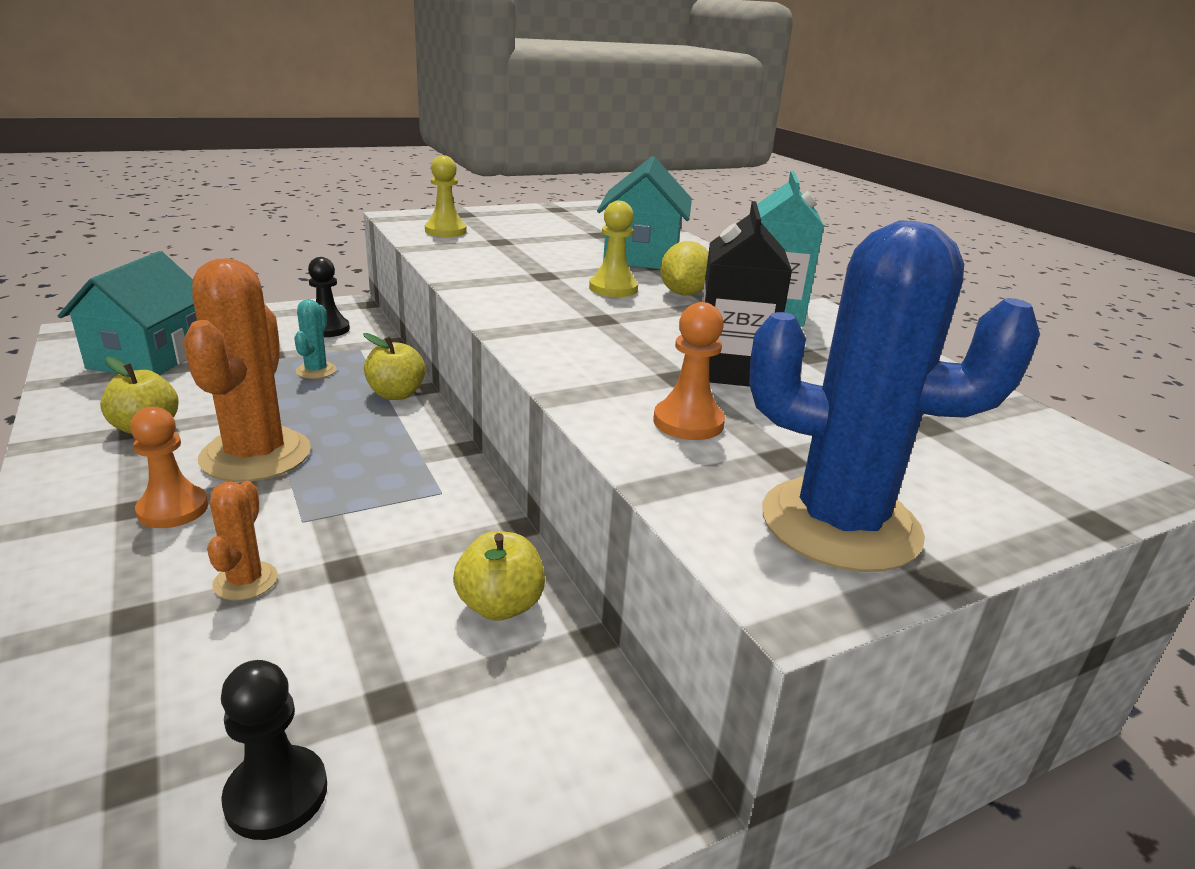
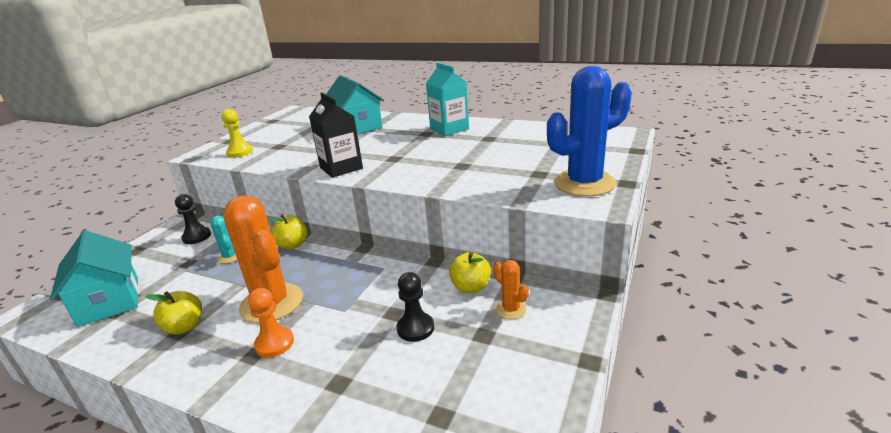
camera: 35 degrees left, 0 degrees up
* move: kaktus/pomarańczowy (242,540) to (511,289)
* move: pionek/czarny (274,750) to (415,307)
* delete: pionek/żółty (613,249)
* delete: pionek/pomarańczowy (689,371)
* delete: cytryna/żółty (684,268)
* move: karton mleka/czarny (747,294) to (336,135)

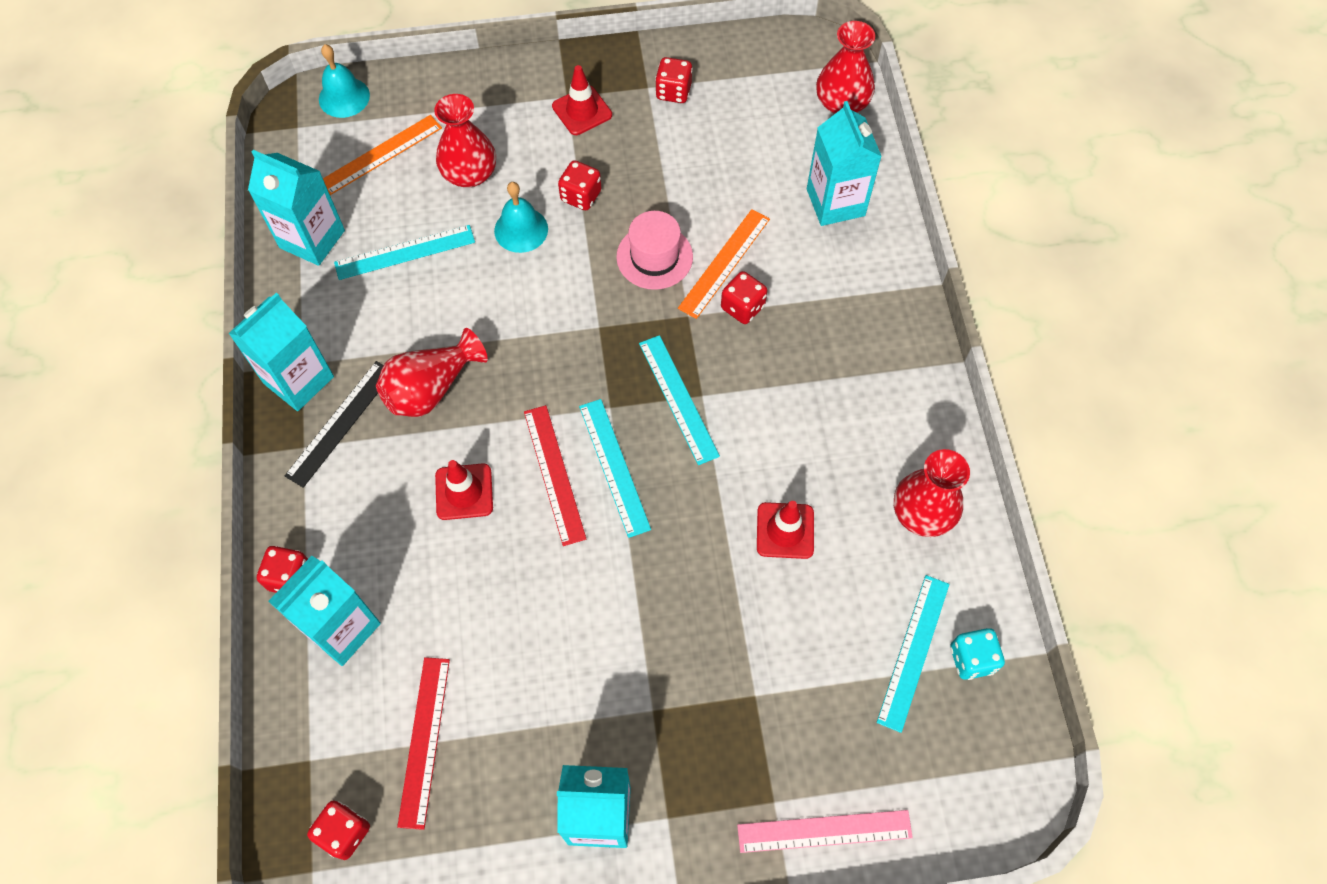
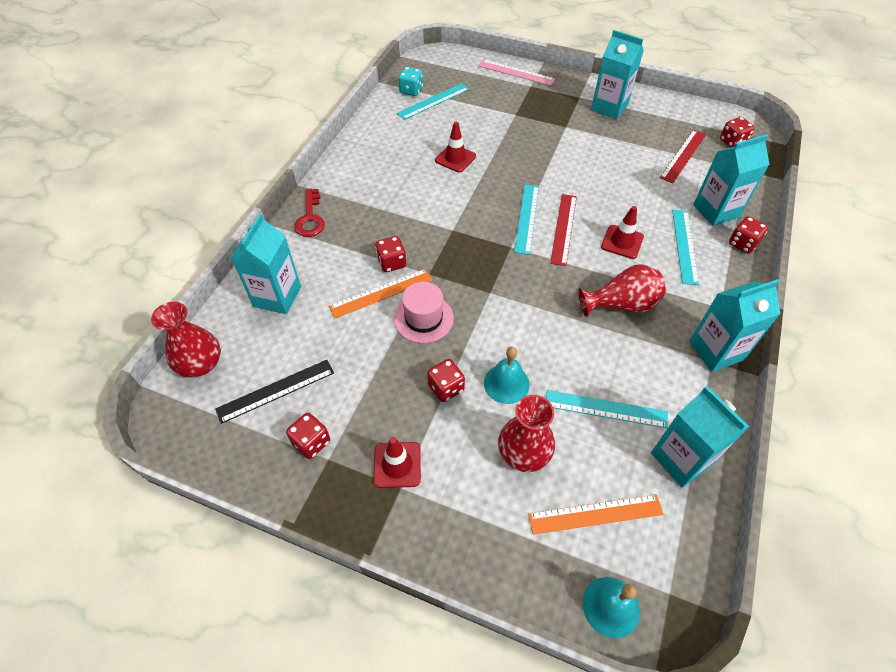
camera: 150 degrees left, 10 degrees down
* move: linijka/czarny (334,424) to (274,392)
* move: linijka/turkusowy (679,400) to (685,247)
* delete: wazon/czerwony (932,493)
* insert: klucz/czerwony (309,213)

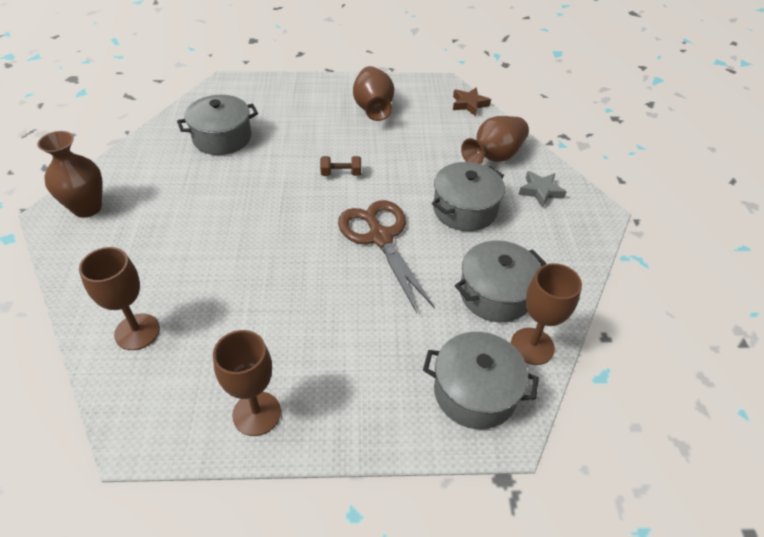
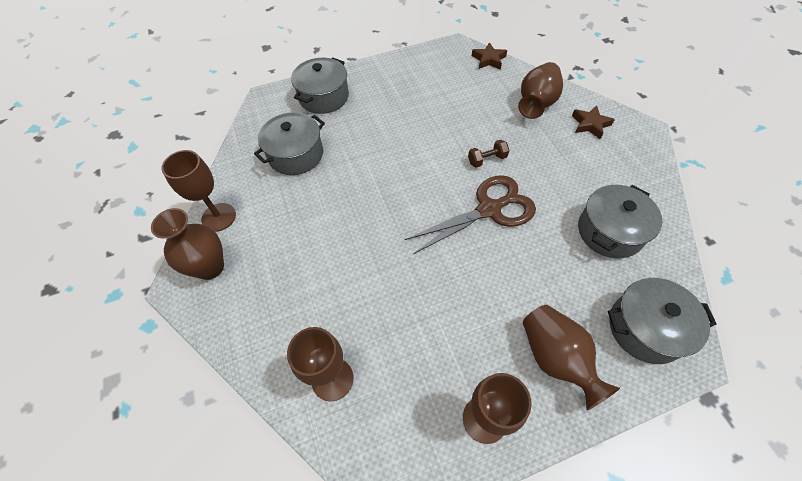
camera: 15 degrees left, 10 degrees up
* move: hantel/brązowy (340,166) to (488,154)
* rotate: nożyczki/brązowy (386,256) = (470,214) 105 degrees clockwise
* move: wazon/brązowy (373,93) to (571,357)
* move: garnek/szary (468,196) to (320,85)
* move: kielich/brązowy (546,314) to (198,191)
* recolor: gwiazda/szary (542,189) to gwiazda/brązowy (593,122)

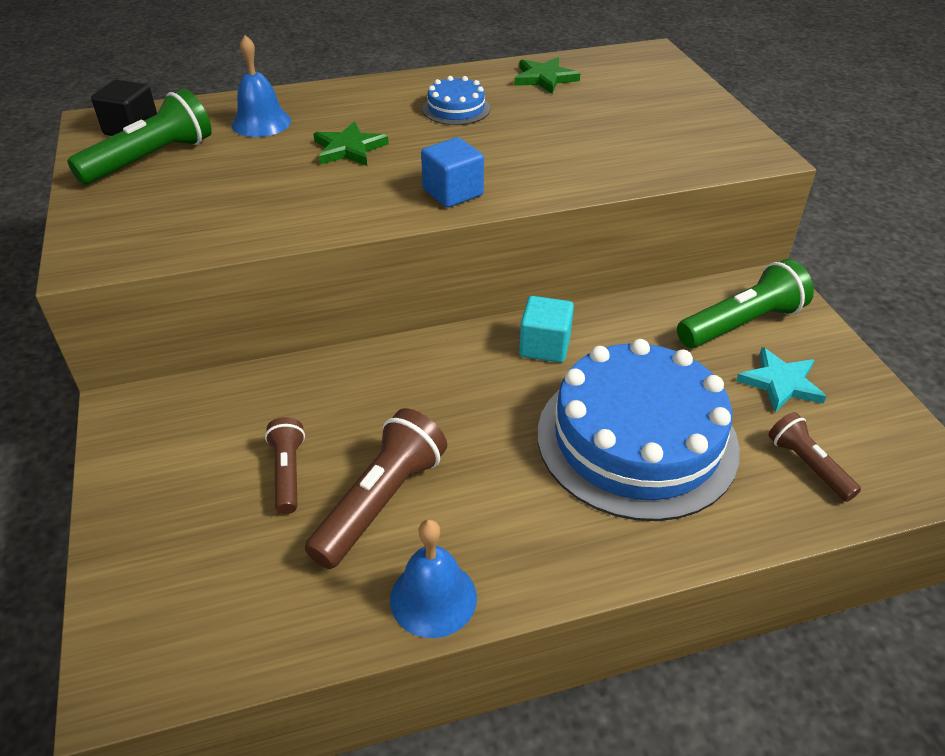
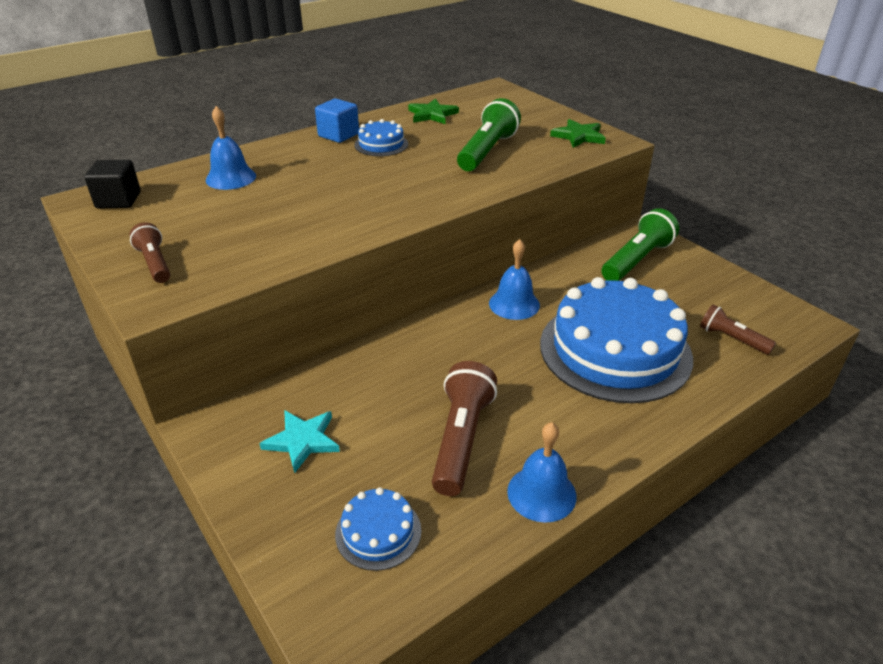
camera: 20 degrees left, 5 degrees down
* move: latarka/zielony (139,137) to (489,134)
* move: latarka/brązowy (285,465) to (149,252)
* move: gwiazda/zielony (351,143) to (578,133)
* move: sześcian/niebieski (452,172) to (337,121)
* replace: sześcian/turkusowy (546,329) to dzwonek/niebieski (514,279)
* move: gwiazda/turkusowy (781,380) to (299,441)
* insert: tort/niebieski (378,529)

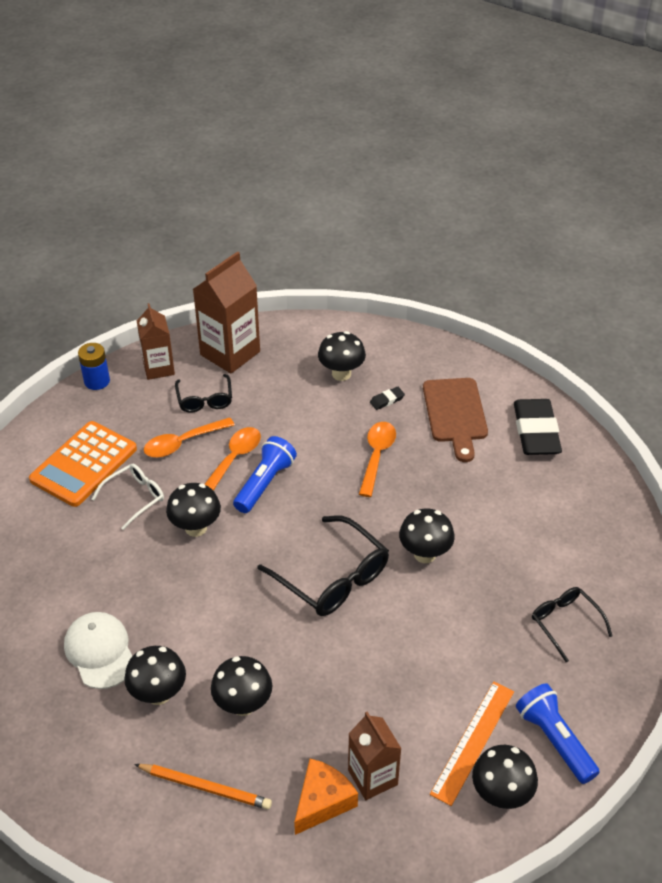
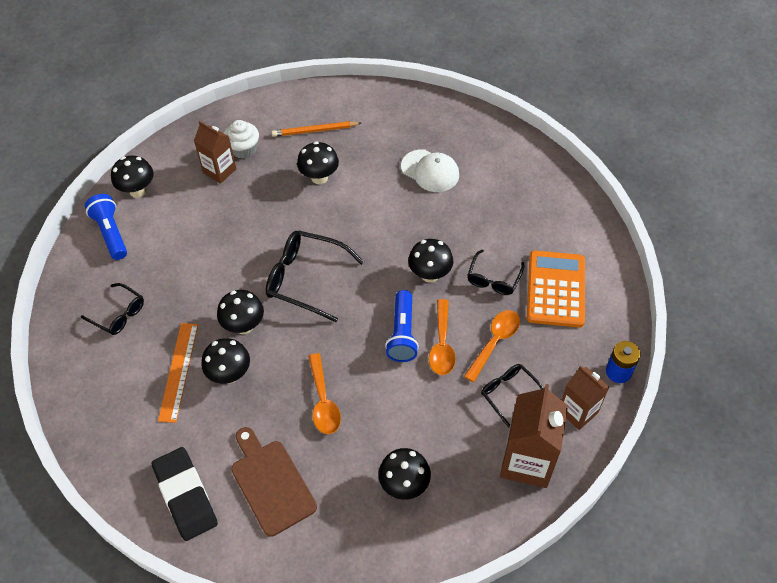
camera: 155 degrees right, 10 degrees up
* recolor: okulary/biały (128,497) to okulary/czarny (495,272)
* move: grzyb/czarny (155,675) to (225,361)
* replace: ser/pomarańczowy (326,797) to muffinka/biały (241,139)
* delete: gumka do mazania/czarny (387,398)
* move: linijka/pomarańczowy (472,744) to (178,373)
* rotate: latarka/niebieski (558,733) = (106,227) 150 degrees counterclockwise

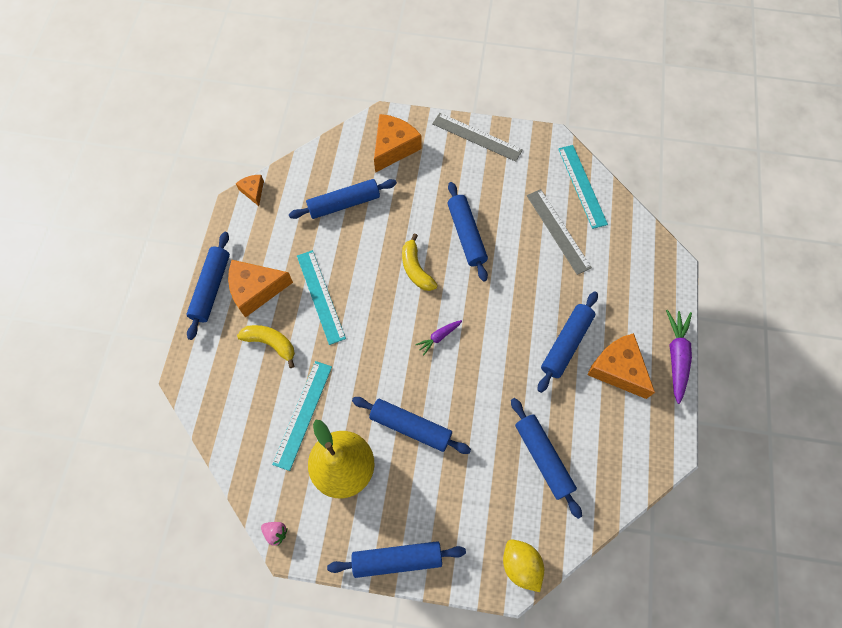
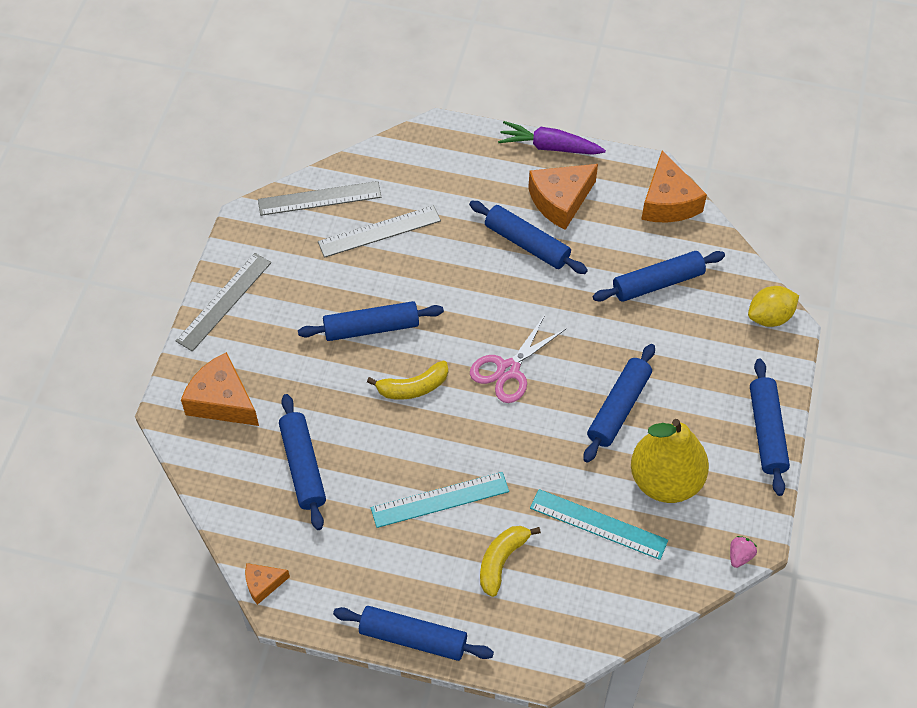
camera: 85 degrees left, 10 degrees down
* move: ser/pomarańczowy (260,289) to (674,186)
* replace: marchewka/fioletowy (438,337) to nożyczki/różowy (518,359)
* recolor: linijka/turkusowy (583,187) to linijka/szary (319,198)

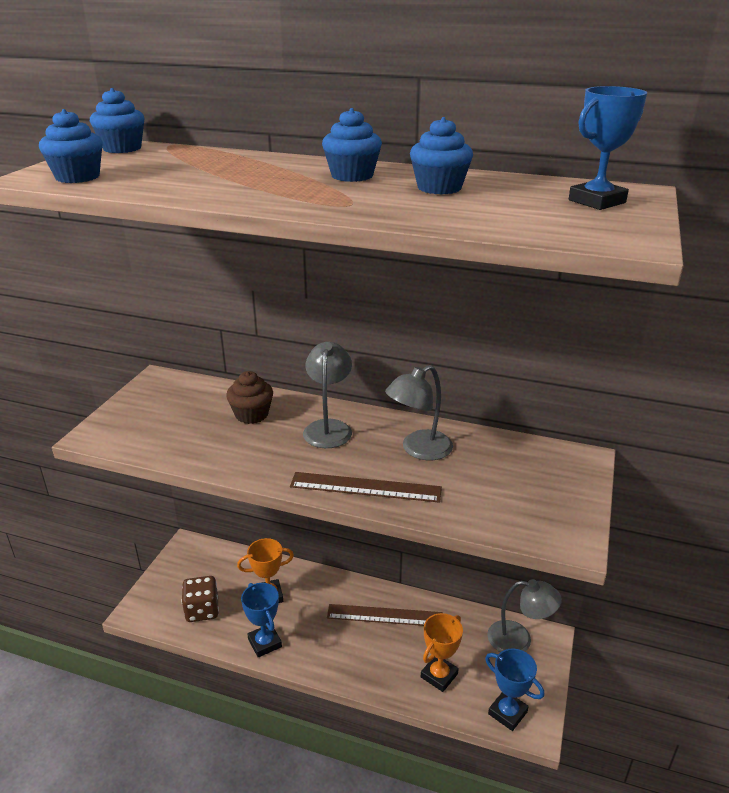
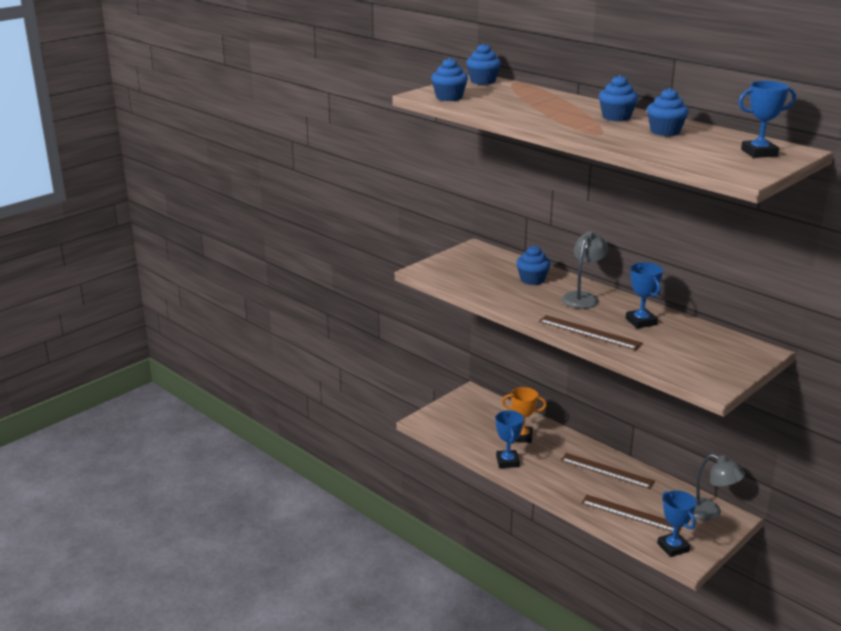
camera: 25 degrees right, 5 degrees down
* delete: kostka do gry/brązowy (200,599)
* recolor: muffinka/brązowy (249,397) to muffinka/niebieski (533,265)
* replace: lampka/szary (419,412) to puchar/niebieski (644,295)
* replace: puchar/pomarańczowy (442,652) to linijka/brązowy (631,514)

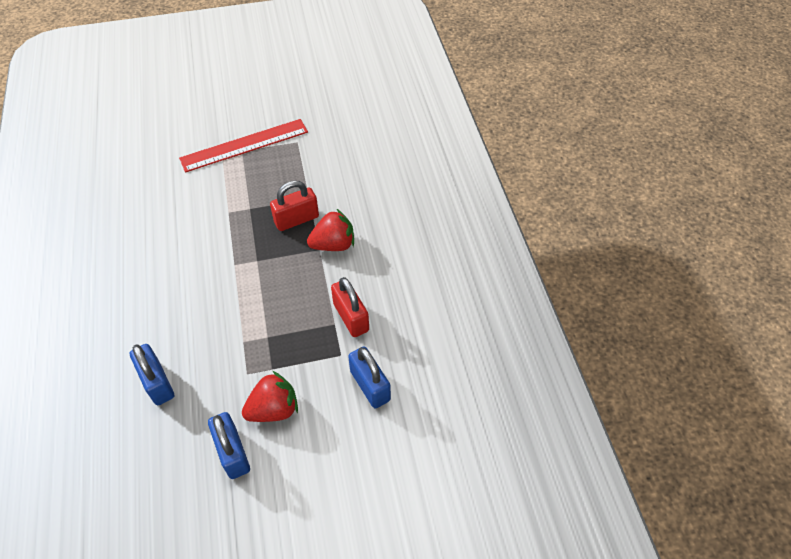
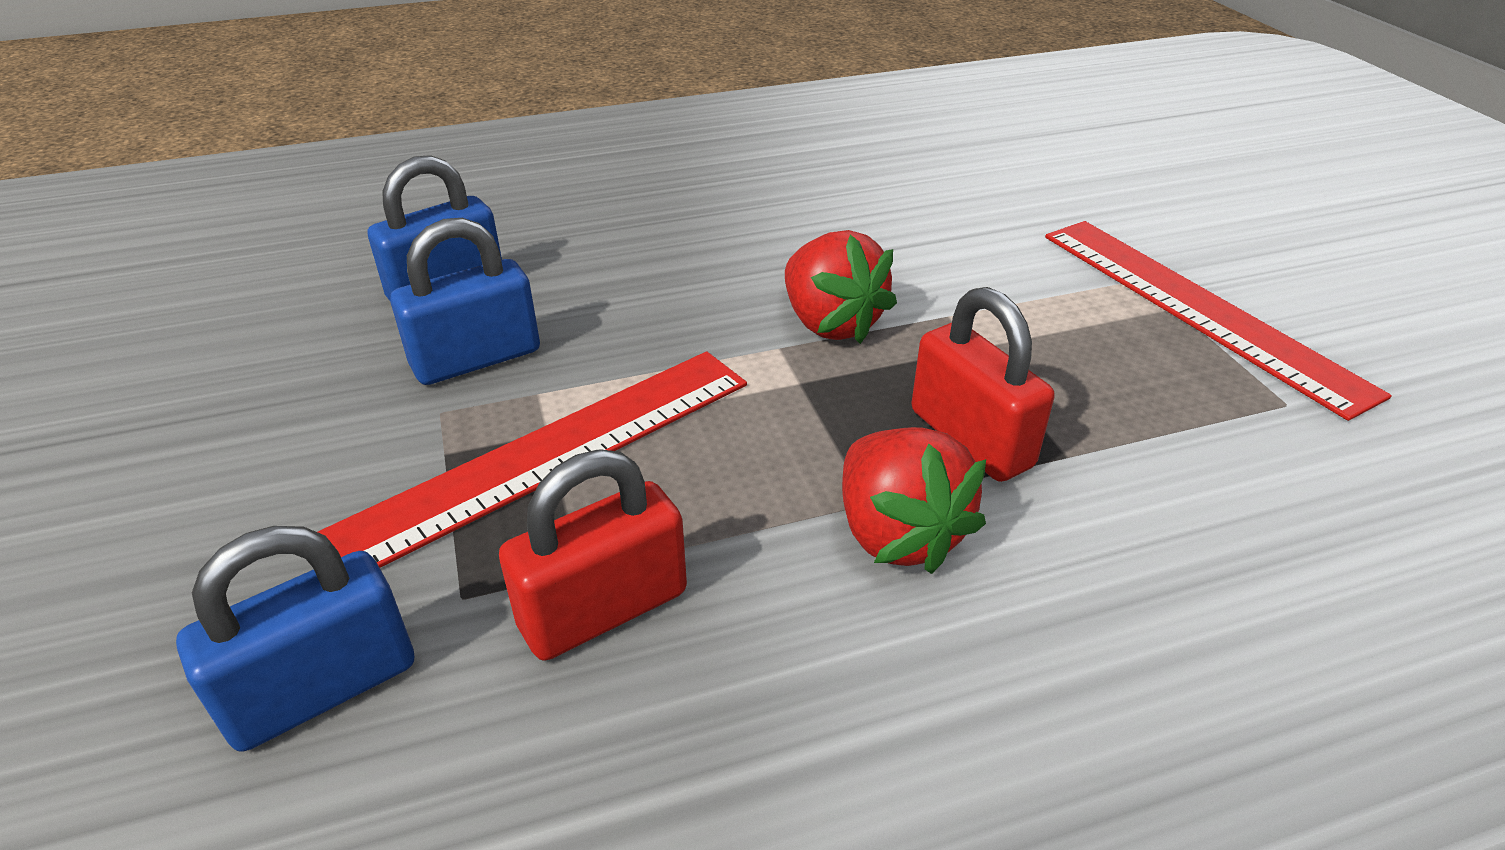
camera: 85 degrees right, 15 degrees down
* move: kłódka/niebieski (229,445) to (465,301)
* move: truskawka/czerwony (270,396) to (841,287)
* insert: linijka/czerwony (532,459)

